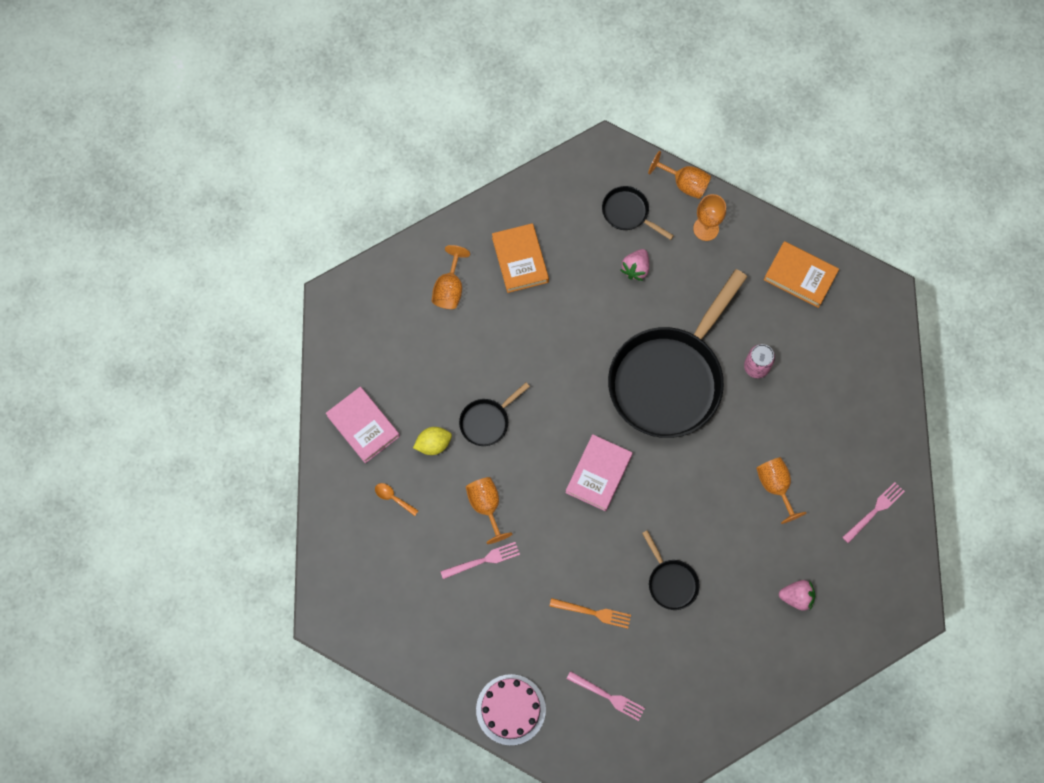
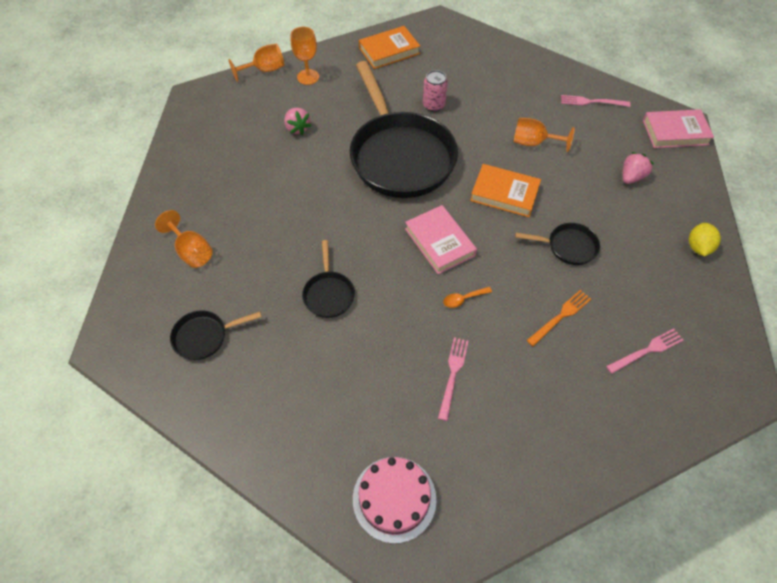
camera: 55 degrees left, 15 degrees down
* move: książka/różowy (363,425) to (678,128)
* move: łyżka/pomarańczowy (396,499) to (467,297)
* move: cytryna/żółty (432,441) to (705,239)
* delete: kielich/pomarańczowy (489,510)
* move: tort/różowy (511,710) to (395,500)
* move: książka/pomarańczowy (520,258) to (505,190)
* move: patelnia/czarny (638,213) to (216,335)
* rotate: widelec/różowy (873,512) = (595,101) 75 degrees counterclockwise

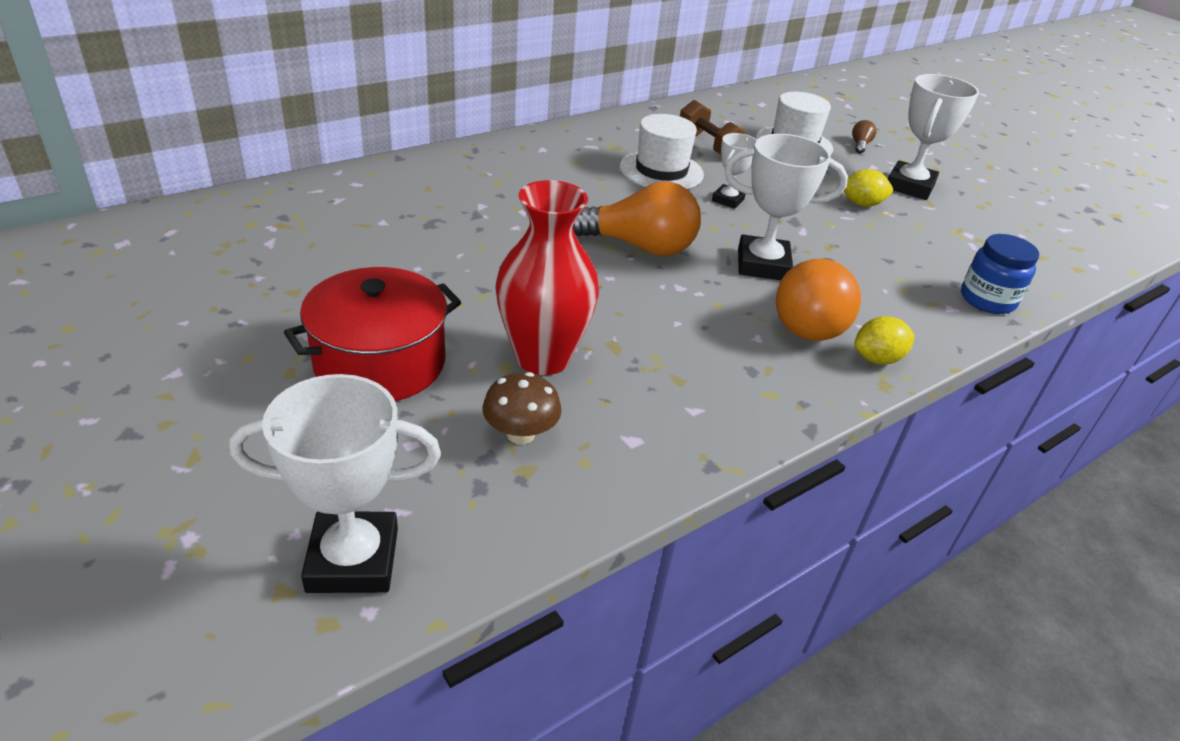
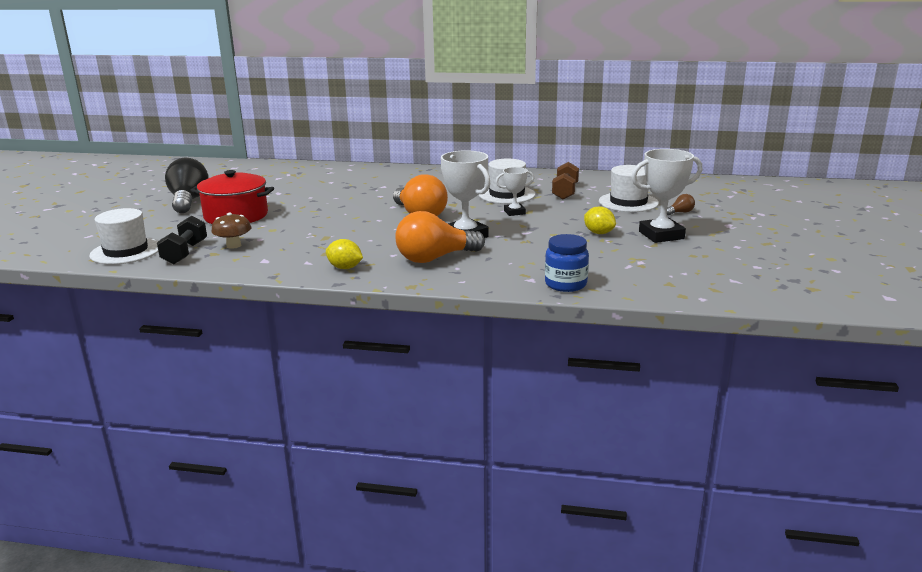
camera: 50 degrees right, 15 degrees down
* replace: puchar/biały (335,483) to kapelusz/biały (123,236)
* delete: wazon/czerwony (547,277)
* move: cytryna/żółty (884,340) to (344,254)
* insert: hantel/czarny (182,240)
* insert: żarówka/czarny (187,185)

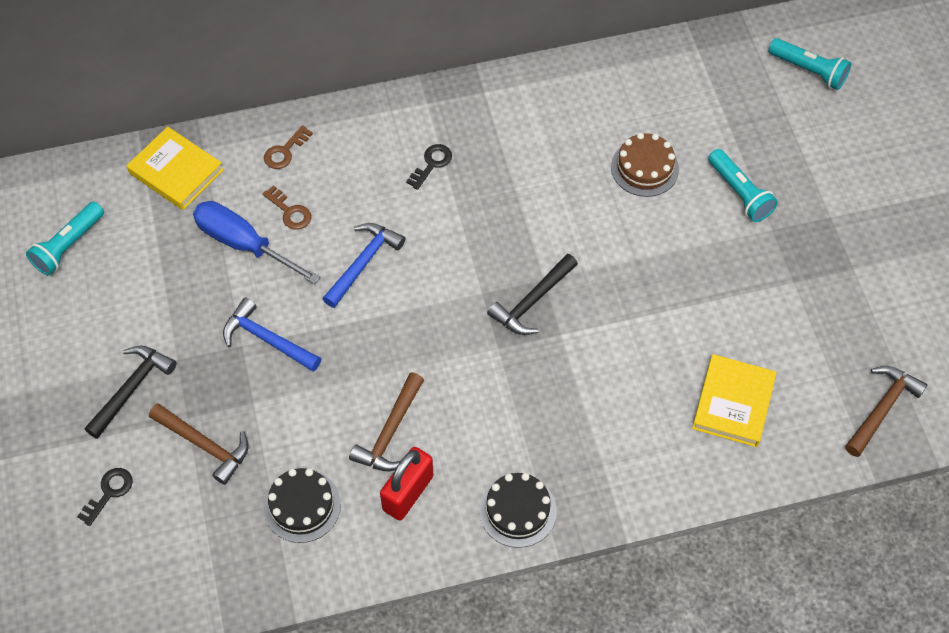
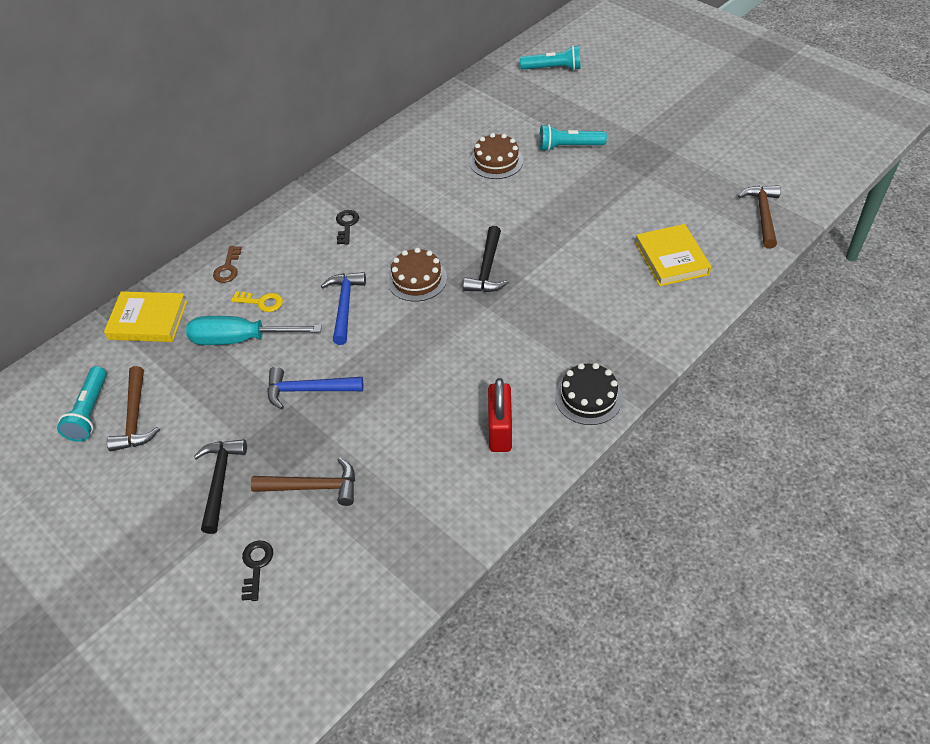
camera: 30 degrees left, 10 degrees down
* recolor: śrubokręt/niebieski (256,242) to śrubokręt/turkusowy (254,330)
* recolor: klucz/brązowy (287,207) to klucz/żółty (257,301)
* delete: tort/czarny (302,505)
* move: młotek/brązowy (386,421) to (133,409)
* rotate: latarka/turkusowy (743,185) = (573,137) 150 degrees clockwise
* insert: tort/brązowy (417,275)

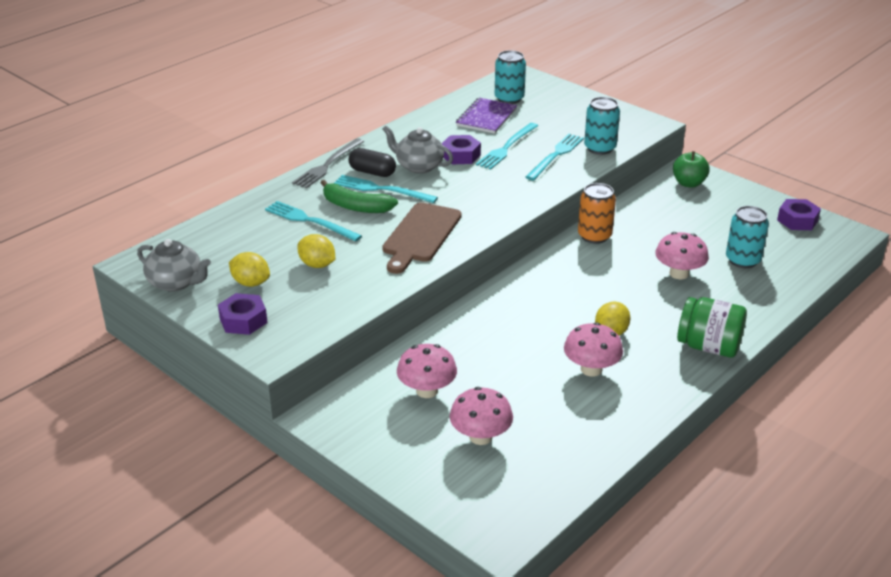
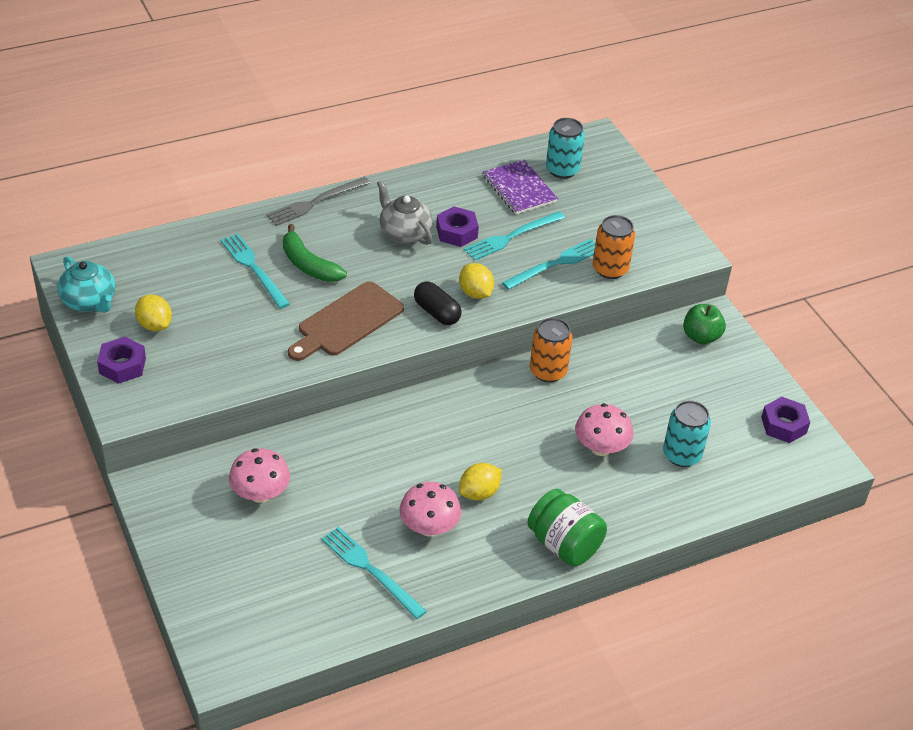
camera: 20 degrees right, 10 degrees up
* recolor: imbryk/szary (174,265) to imbryk/turkusowy (86,284)
* move: cytryna/żółty (316,251) to (476,281)
* move: widelec/turkusowy (386,189) to (374,572)
* move: kapsułka/czarny (372,162) to (438,303)
* delete: grzyb/różowy (481,416)
* rotate: zeszyt/fioletowy (486,116) = (520,187) 75 degrees counterclockwise
* recolor: puszka/turkusowy (602,126) to puszka/pomarańczowy (614,247)

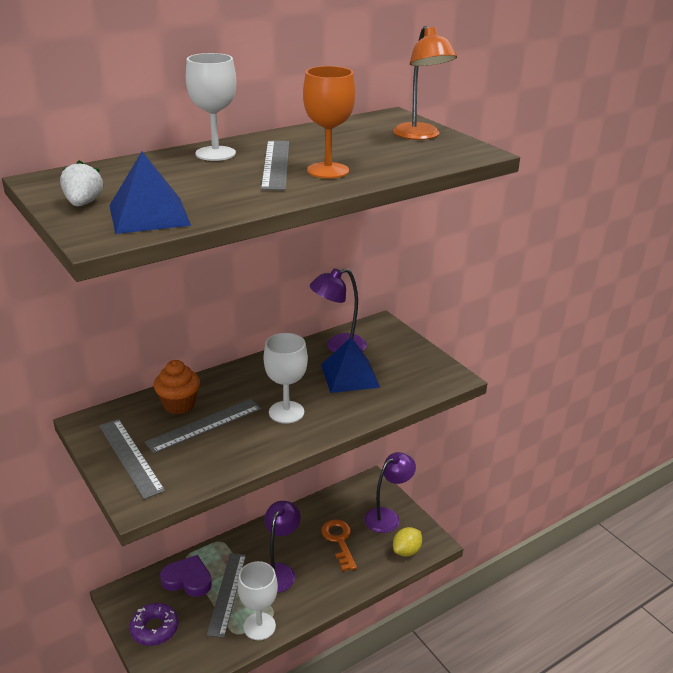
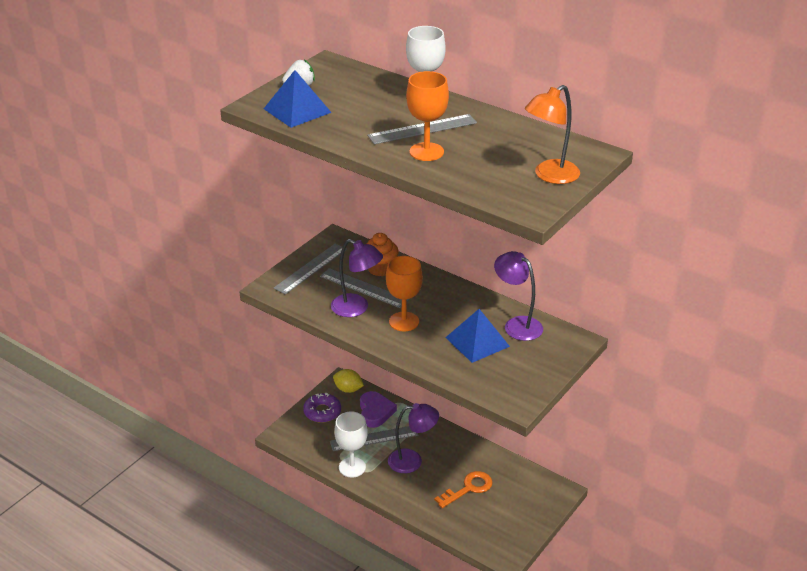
camera: 70 degrees right, 5 degrees up
* recolor: kielich/biały (286,378) to kielich/pomarańczowy (404,293)
* move: lampka/fioletowy (390,492) to (357,278)
* move: cytryna/żółty (407,541) to (348,381)

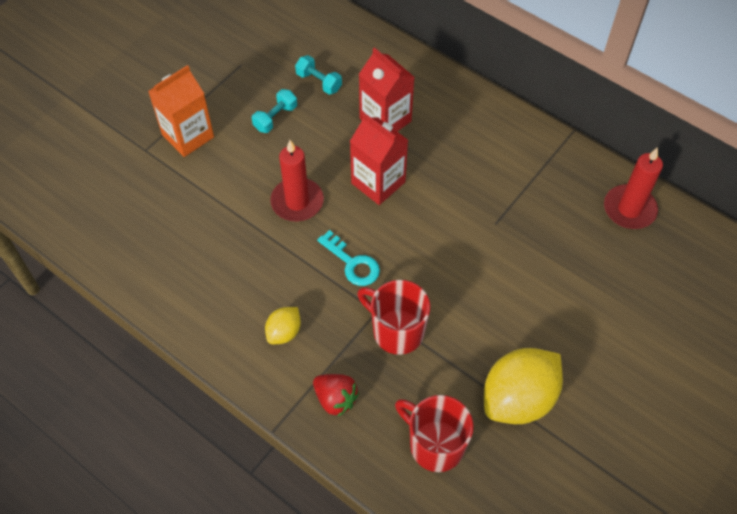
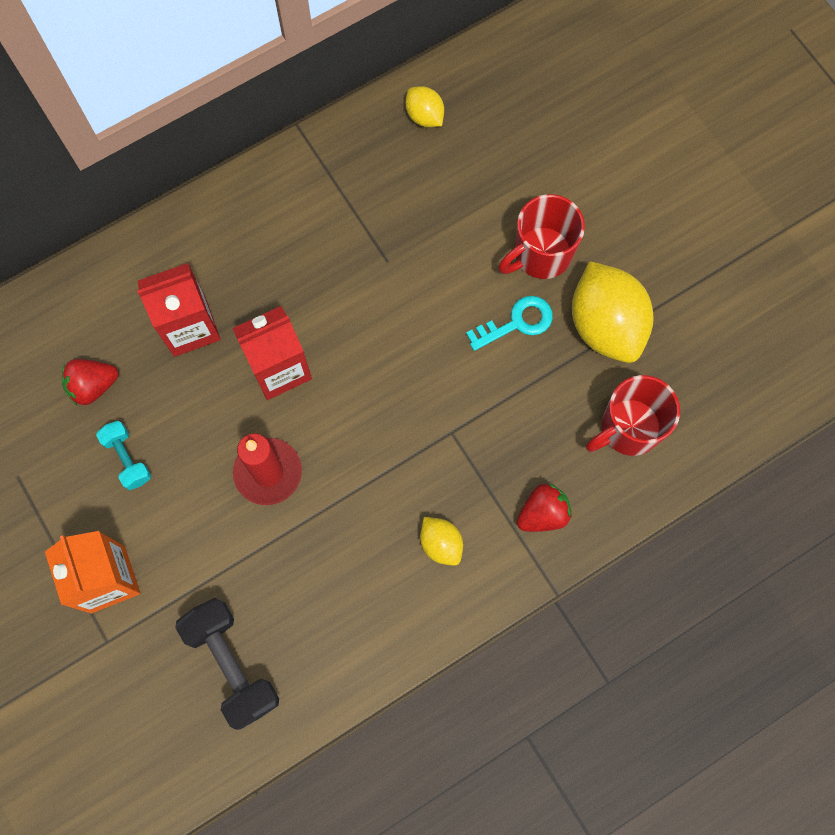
camera: 70 degrees left, 15 degrees up
* replace: hantel/turkusowy (318,75) to truskawka/czerwony (90,382)
* move: klucz/turkusowy (348,258) to (509,323)
* move: kubek/czerwony (393,317) to (541,236)
* replace: świeca/czerwony (633,188) to cytryna/żółty (425,106)
* insert: hantel/czarny (227,664)

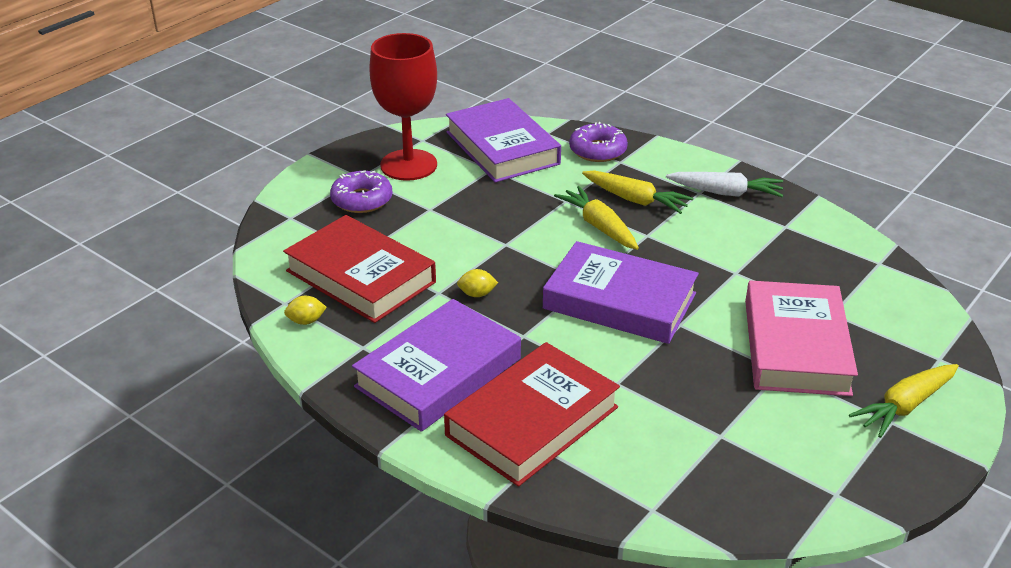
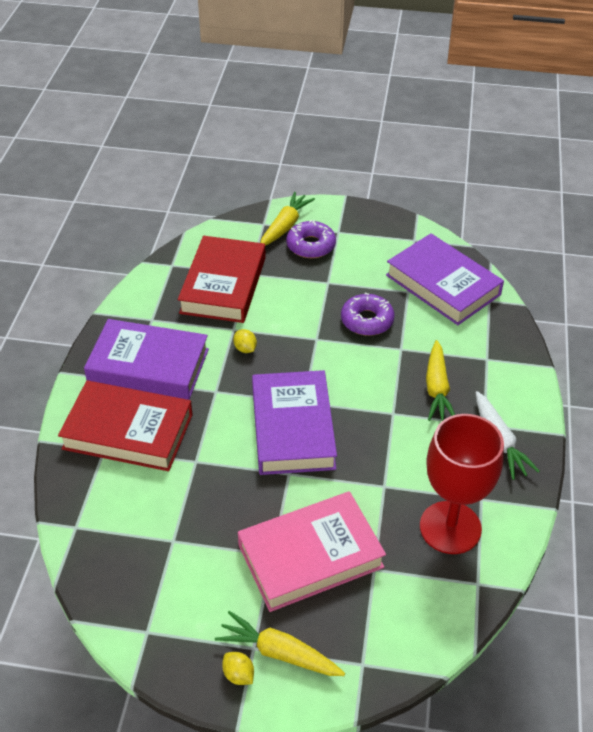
camera: 60 degrees right, 10 degrees up
* move: cytryna/żółty (305,310) to (238,668)
* move: kielich/czerwony (403,107) to (462,484)
* rotate: książka/fioletowy (503,140) = (445,279) 75 degrees counterclockwise
* move: marchewka/żółty (596,218) to (287,219)
* move: donut/fioletowy (598,142) to (368,314)

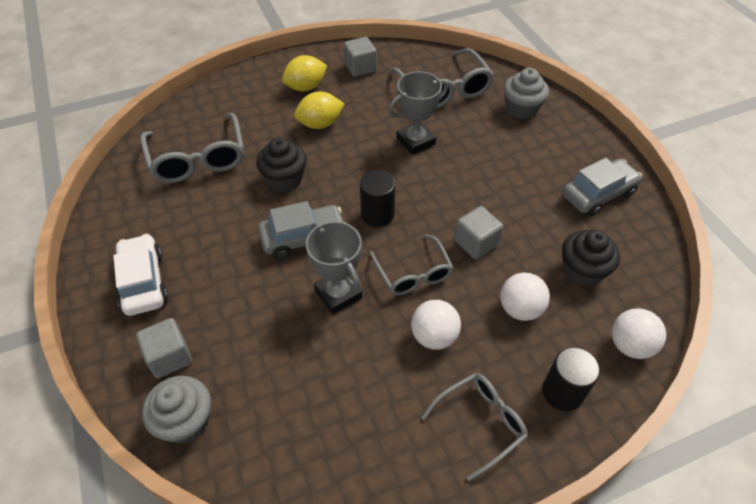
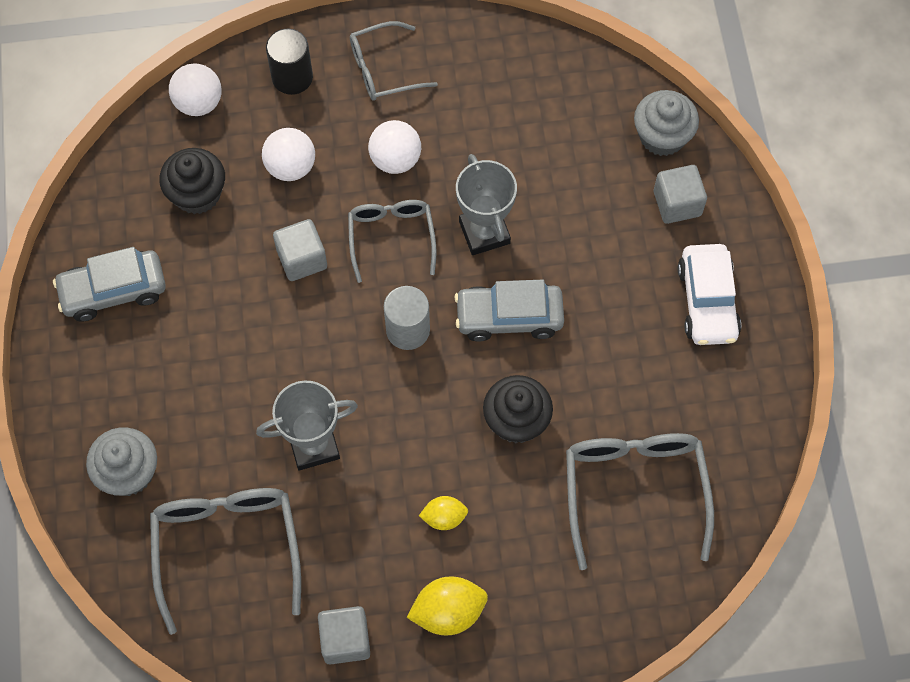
camera: 165 degrees left, 15 degrees up
* resize: cytryna/żółty (319,110) = (443,513) x0.61
* recolor: walec/czarny (377,198) to walec/szary (407,318)

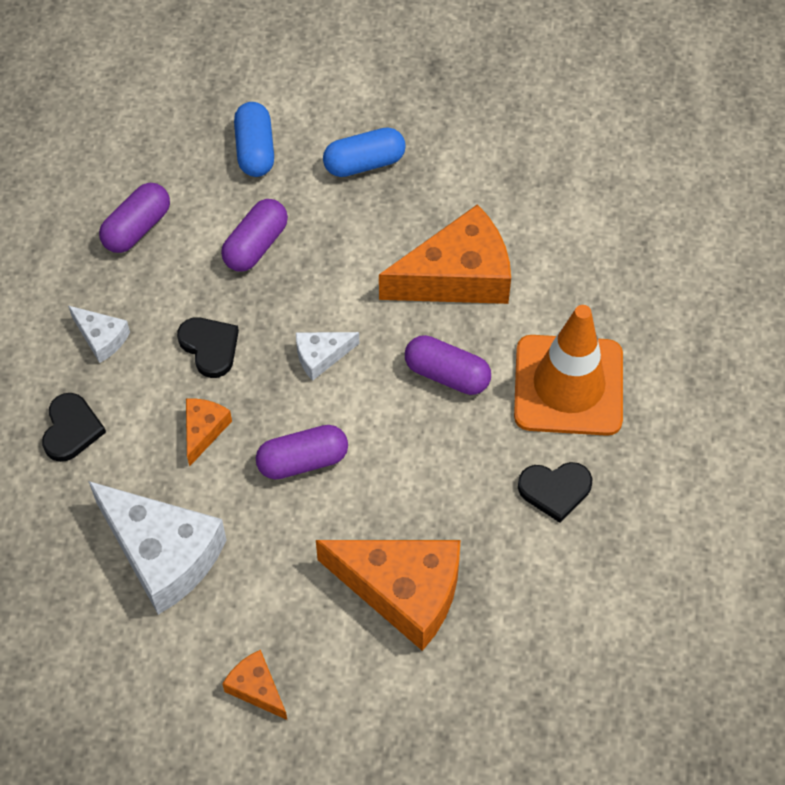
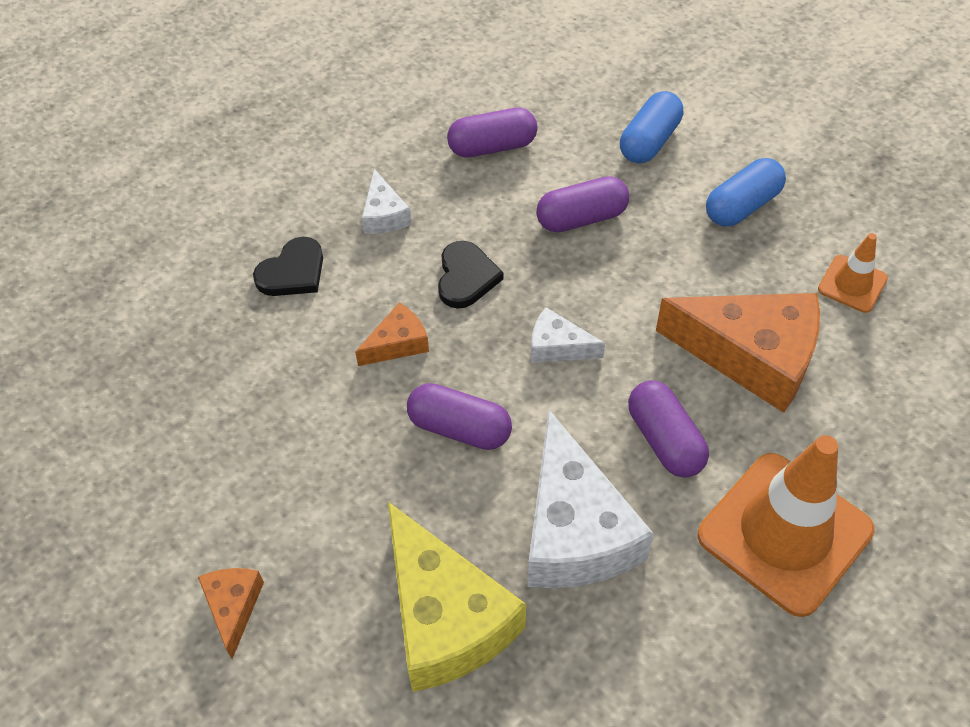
camera: 40 degrees right, 5 degrees down
* move: ser/biały (157,548) to (591,499)
* recolor: ser/pomarańczowy (388,595) to ser/żółty (457,597)
* rotate: kapsułka/niebieski (364,152) = (746,192) 60 degrees counterclockwise
* delete: serce/czarny (555,492)
* insert: pachołek/pomarańczowy (853,273)

